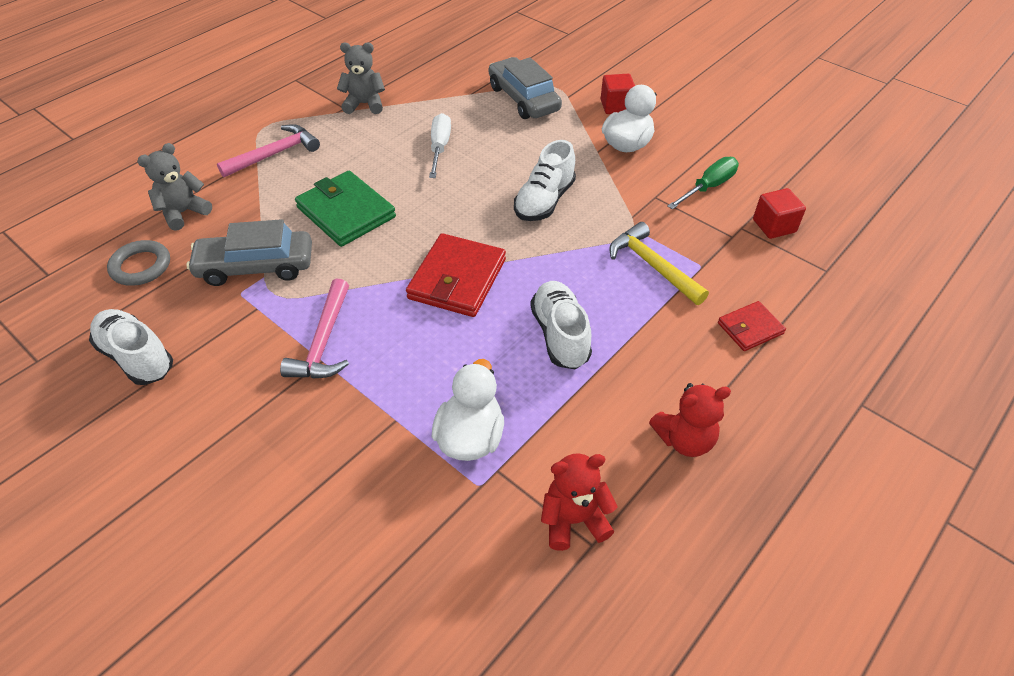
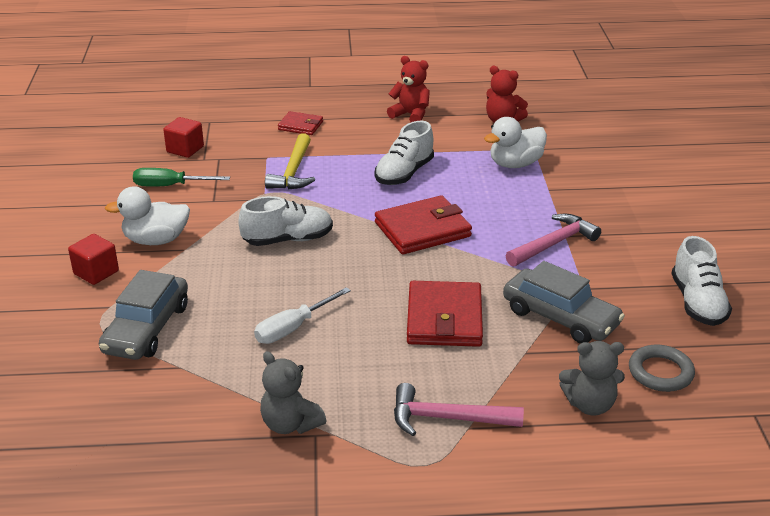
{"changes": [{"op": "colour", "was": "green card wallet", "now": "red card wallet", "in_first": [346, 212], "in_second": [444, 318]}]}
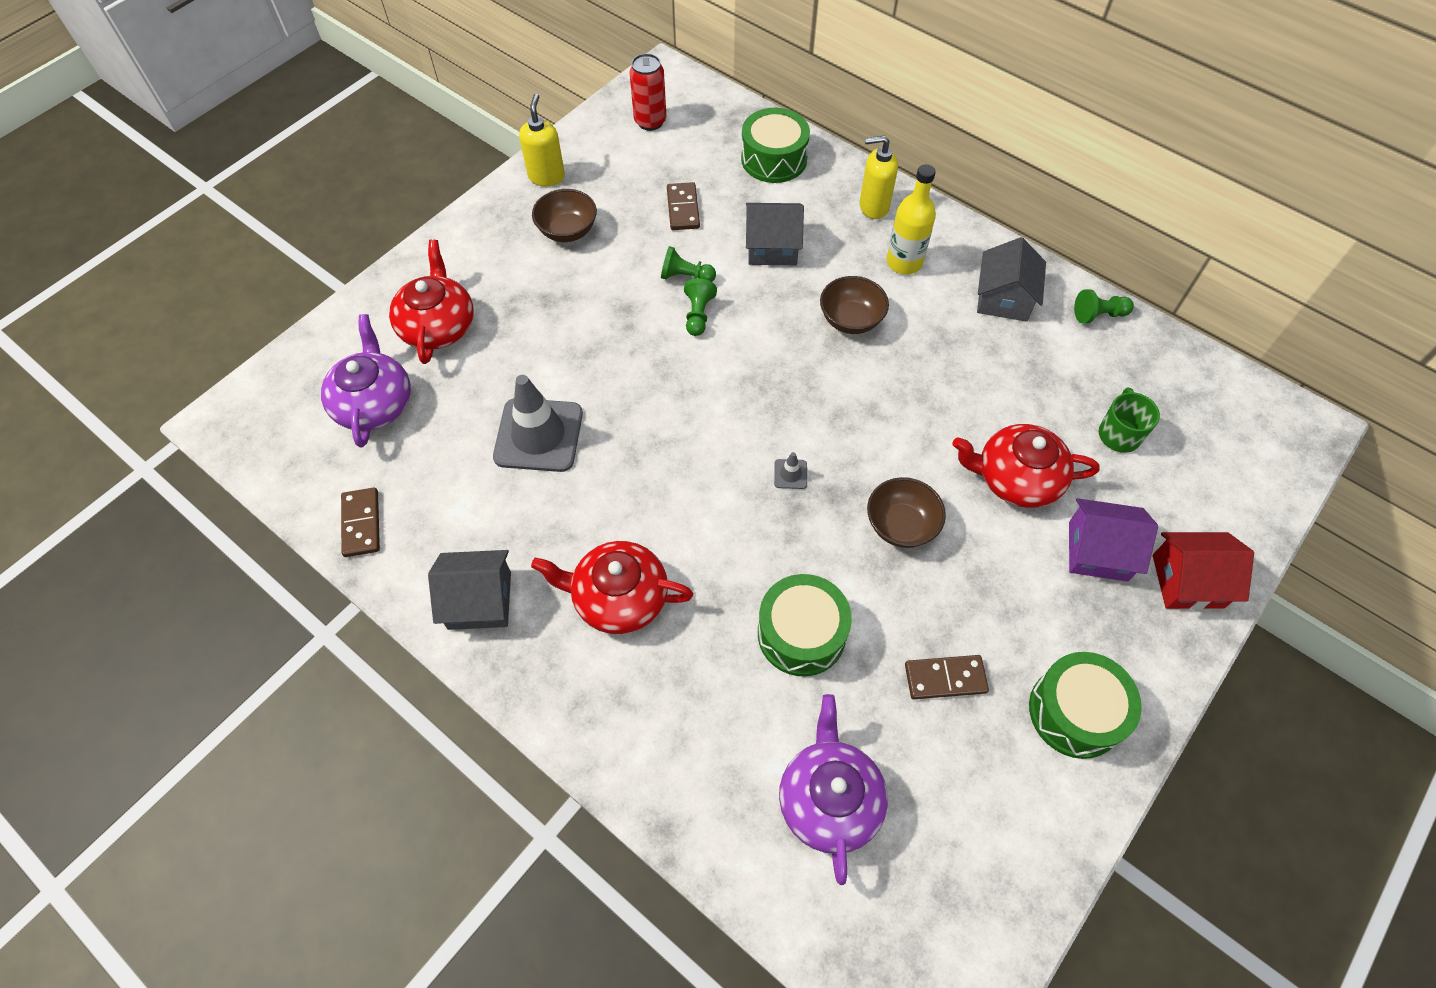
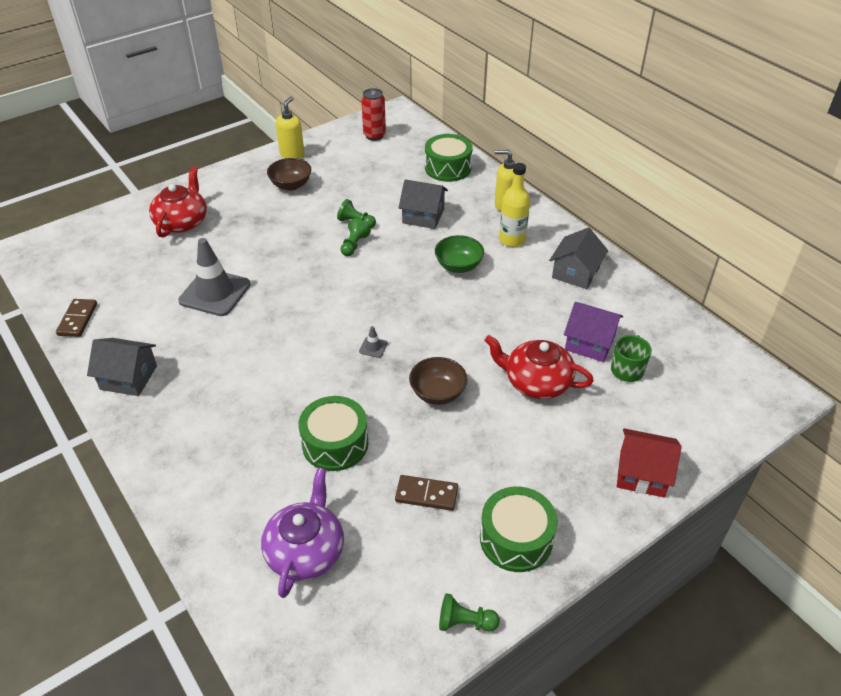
{"changes": [{"op": "missing", "was": "royal purple teapot", "in_first": [374, 403]}, {"op": "missing", "was": "red teapot", "in_first": [619, 598]}, {"op": "missing", "was": "brown domino piece", "in_first": [683, 208]}, {"op": "relocated", "was": "royal purple cottage", "in_first": [1097, 551], "in_second": [589, 343]}, {"op": "relocated", "was": "green pawn", "in_first": [1098, 315], "in_second": [465, 622]}, {"op": "colour", "was": "brown deep dish", "now": "green deep dish", "in_first": [851, 320], "in_second": [458, 266]}]}
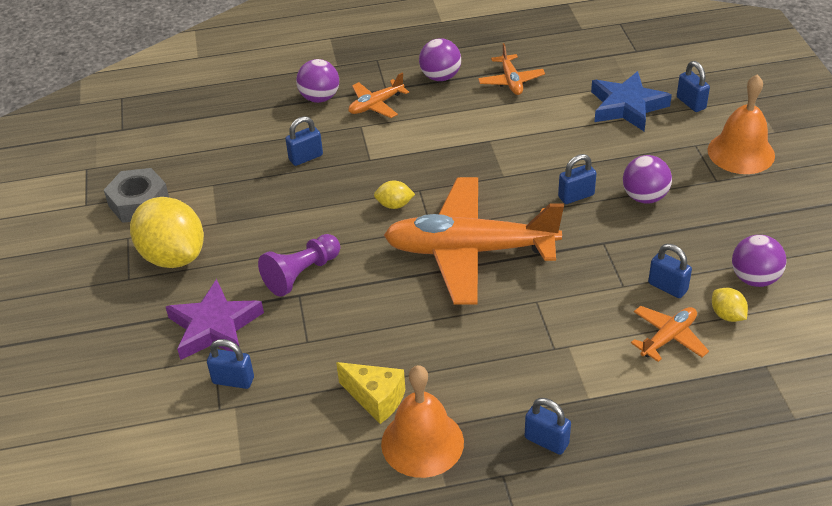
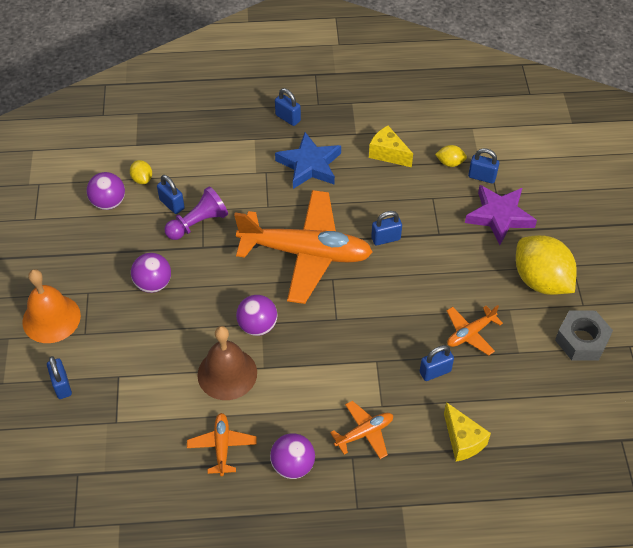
{"changes": [{"op": "missing", "was": "orange-coloured school bell", "in_first": [422, 442]}, {"op": "appeared", "now": "brown school bell", "in_second": [227, 373]}, {"op": "appeared", "now": "yellow cheese", "in_second": [463, 440]}, {"op": "relocated", "was": "royal purple pawn", "in_first": [301, 274], "in_second": [198, 223]}, {"op": "relocated", "was": "royal purple sphere", "in_first": [320, 98], "in_second": [257, 326]}, {"op": "relocated", "was": "yellow toy lemon", "in_first": [394, 205], "in_second": [450, 163]}, {"op": "relocated", "was": "blue lock", "in_first": [576, 196], "in_second": [385, 238]}, {"op": "relocated", "was": "blue star shape", "in_first": [627, 106], "in_second": [309, 165]}, {"op": "relocated", "was": "orange-coloured toy plane", "in_first": [668, 338], "in_second": [470, 333]}]}
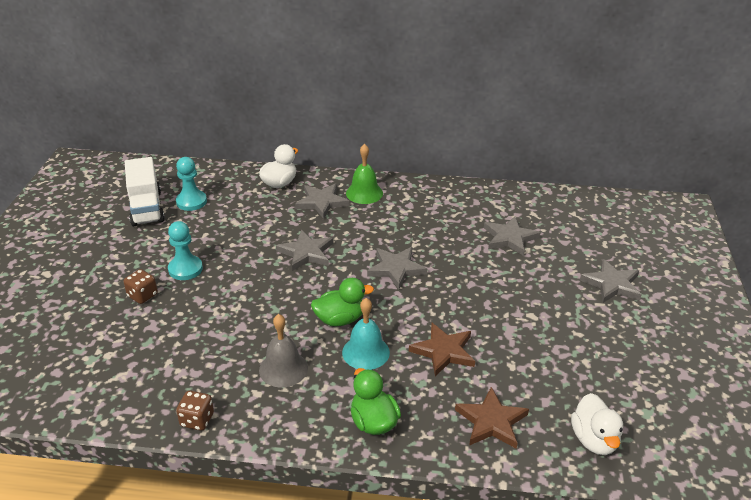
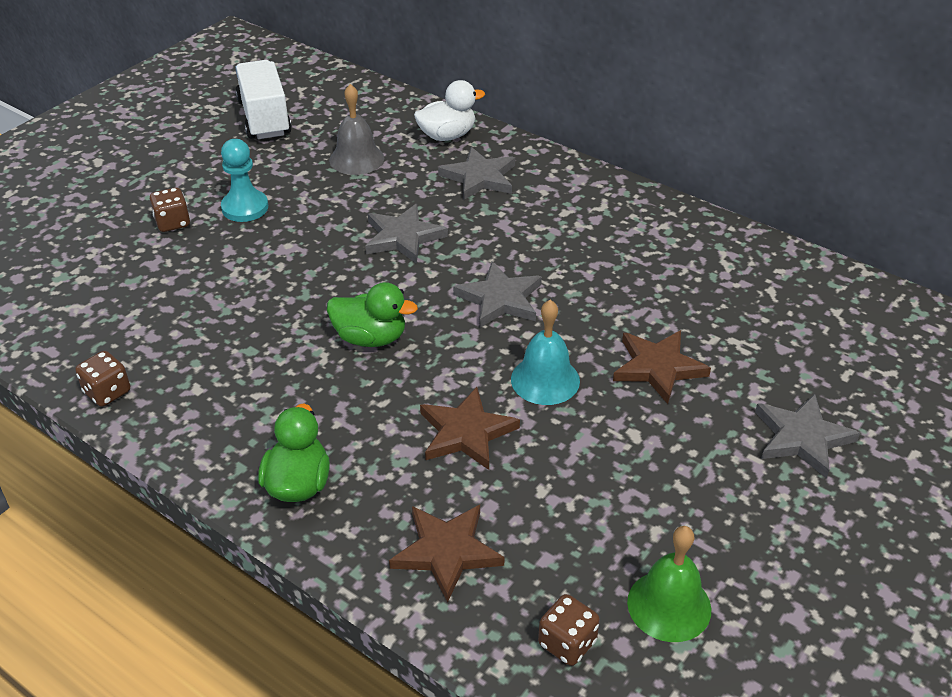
{"changes": [{"op": "missing", "was": "aqua pawn", "in_first": [191, 202]}, {"op": "missing", "was": "gray star shape", "in_first": [509, 238]}, {"op": "appeared", "now": "brown star shape", "in_second": [658, 367]}, {"op": "relocated", "was": "gray school bell", "in_first": [283, 369], "in_second": [356, 159]}, {"op": "relocated", "was": "aqua school bell", "in_first": [366, 352], "in_second": [545, 380]}, {"op": "relocated", "was": "green school bell", "in_first": [364, 193], "in_second": [669, 605]}, {"op": "exchanged", "was": "pure white toy duck", "now": "brown die", "in_first": [594, 440], "in_second": [567, 643]}, {"op": "spun", "was": "pure white lorry", "in_first": [146, 208], "in_second": [264, 118], "clockwise": 150}]}
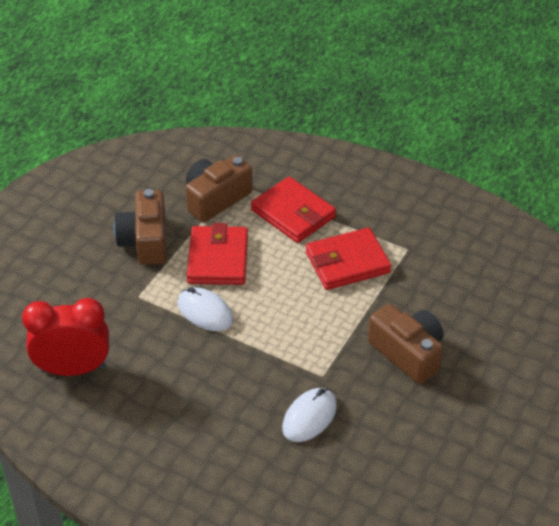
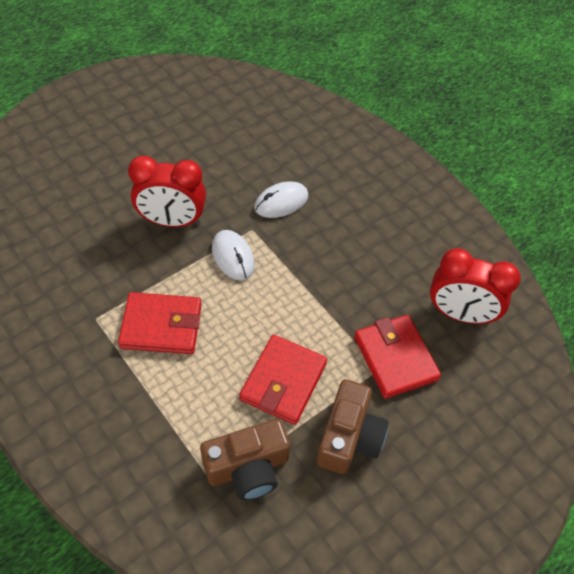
{"changes": [{"op": "relocated", "was": "pure white PC mouse", "in_first": [205, 312], "in_second": [233, 257]}, {"op": "relocated", "was": "red card wallet", "in_first": [293, 213], "in_second": [395, 358]}, {"op": "exchanged", "was": "brown photo camera", "now": "red bedside clock", "in_first": [408, 353], "in_second": [172, 221]}]}
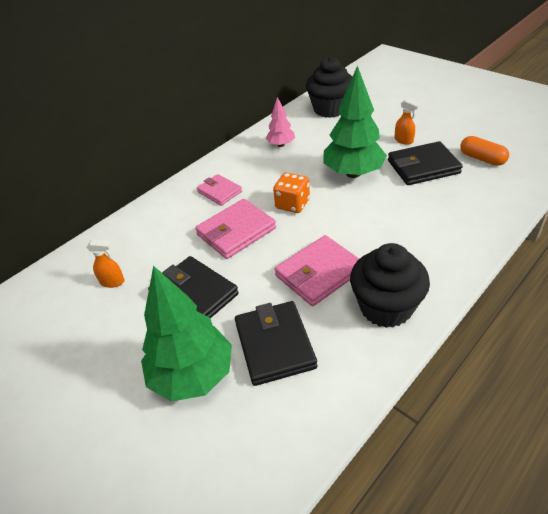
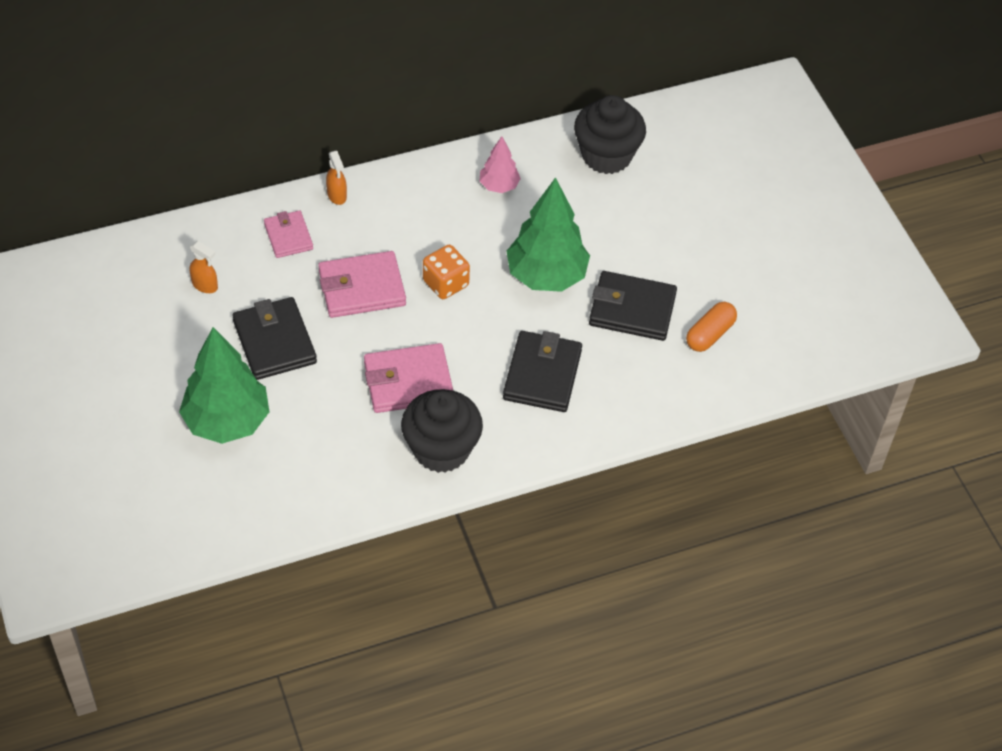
{"changes": [{"op": "relocated", "was": "rosy card wallet", "in_first": [219, 192], "in_second": [288, 236]}, {"op": "relocated", "was": "black card wallet", "in_first": [274, 345], "in_second": [542, 375]}, {"op": "relocated", "was": "orange-coloured spray cleaner", "in_first": [404, 140], "in_second": [337, 195]}, {"op": "spun", "was": "orange-coloured capsule", "in_first": [482, 159], "in_second": [710, 334], "clockwise": 60}]}
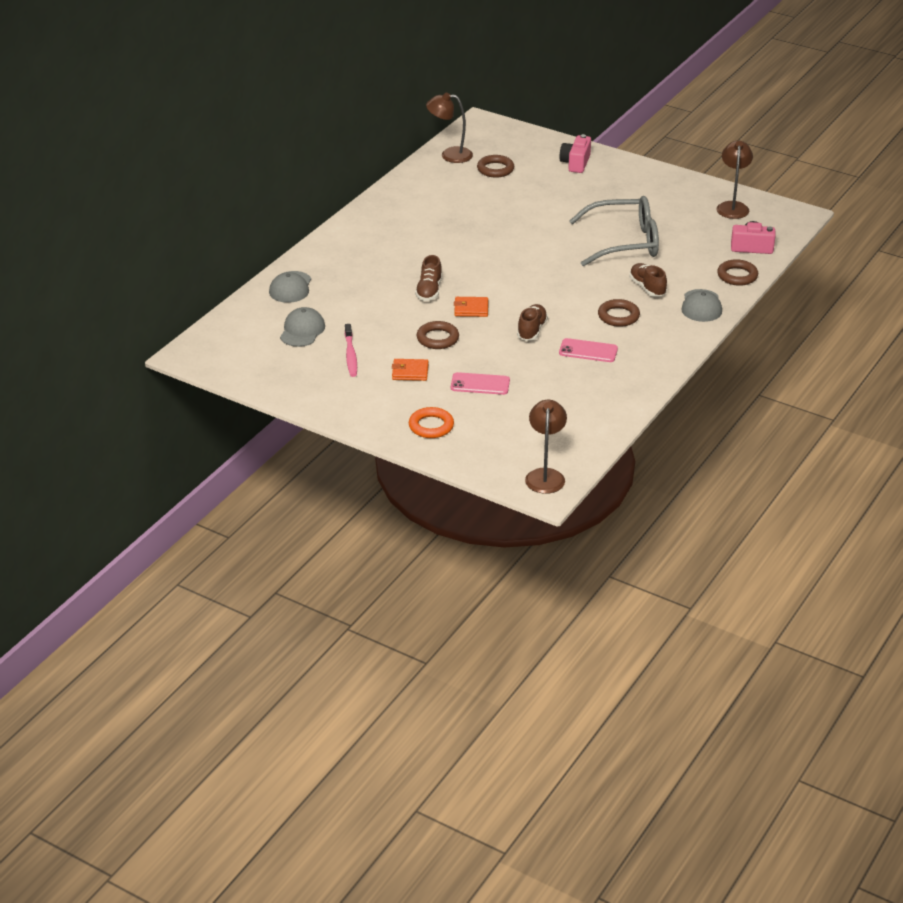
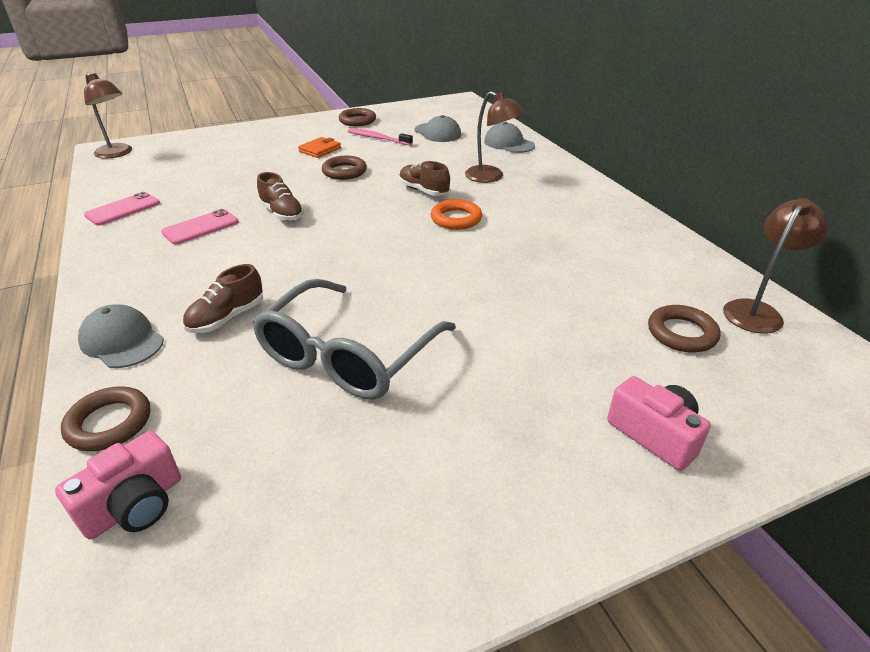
{"changes": [{"op": "missing", "was": "orange-coloured card wallet", "in_first": [471, 309]}, {"op": "relocated", "was": "orange-coloured torus", "in_first": [431, 426], "in_second": [456, 219]}, {"op": "relocated", "was": "rosy phone", "in_first": [480, 384], "in_second": [123, 209]}, {"op": "relocated", "was": "brown torus", "in_first": [618, 316], "in_second": [357, 121]}, {"op": "relocated", "was": "brown desk lamp", "in_first": [732, 206], "in_second": [491, 177]}, {"op": "spun", "was": "brown sneaker", "in_first": [647, 288], "in_second": [227, 318], "clockwise": 120}]}
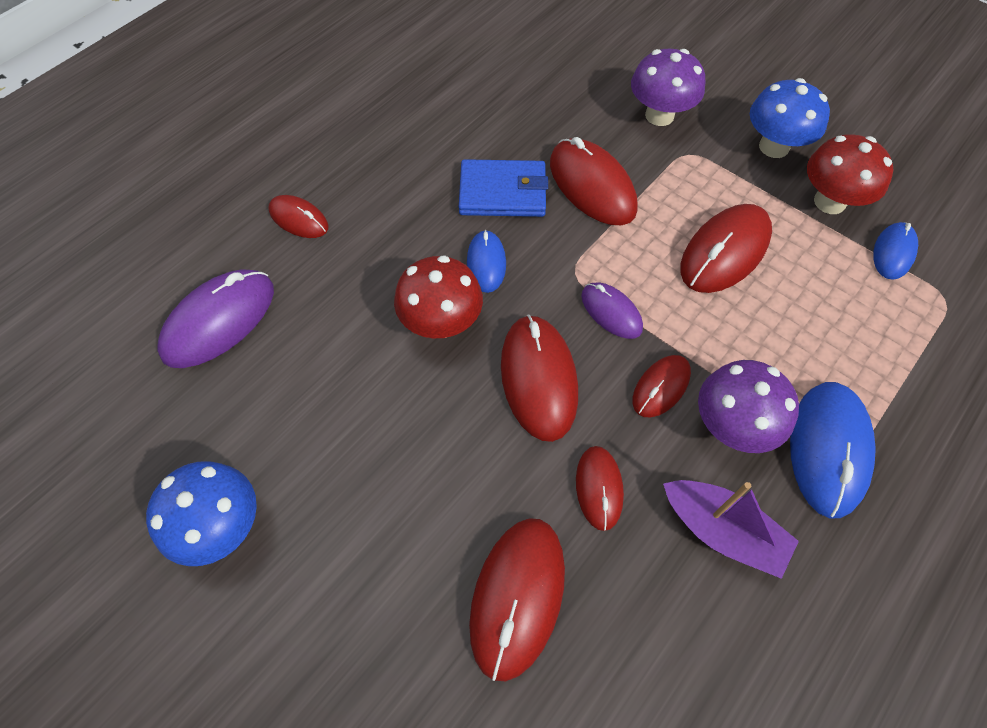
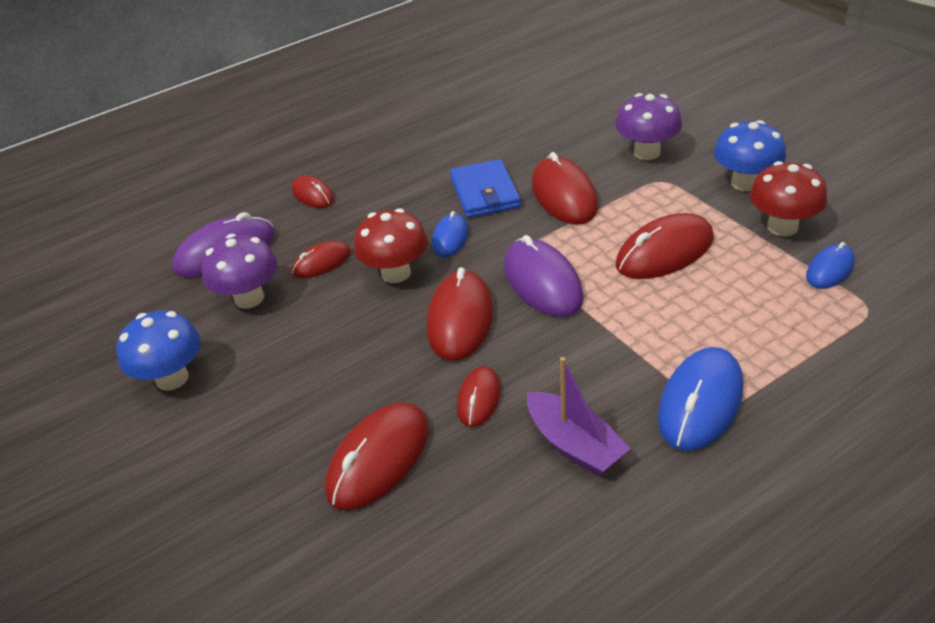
{"changes": [{"op": "relocated", "was": "red PC mouse", "in_first": [661, 387], "in_second": [322, 263]}, {"op": "relocated", "was": "royal purple toadstool", "in_first": [731, 426], "in_second": [249, 298]}, {"op": "spun", "was": "blue card wallet", "in_first": [503, 192], "in_second": [485, 193], "clockwise": 60}, {"op": "size", "was": "royal purple PC mouse", "in_first": [611, 312], "in_second": [543, 282], "ratio": 1.72}]}
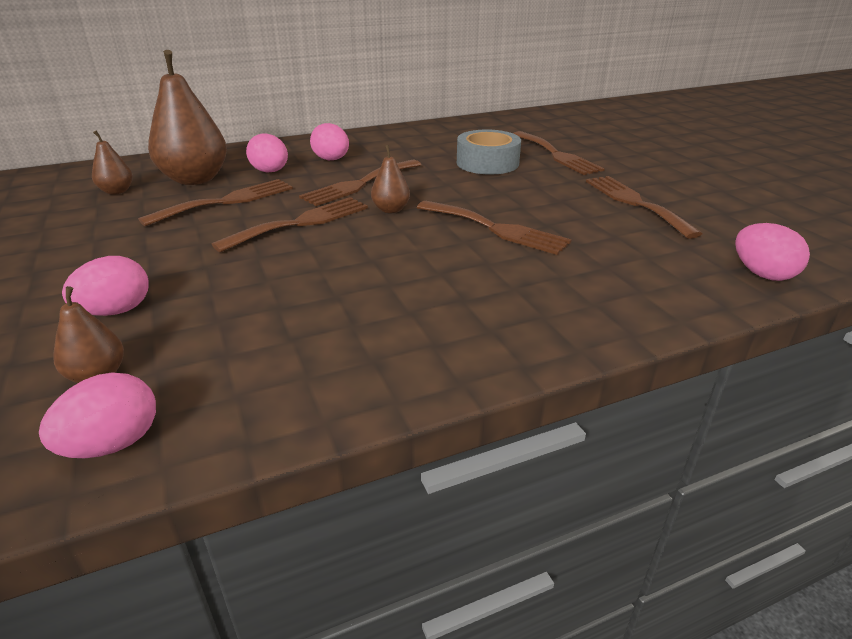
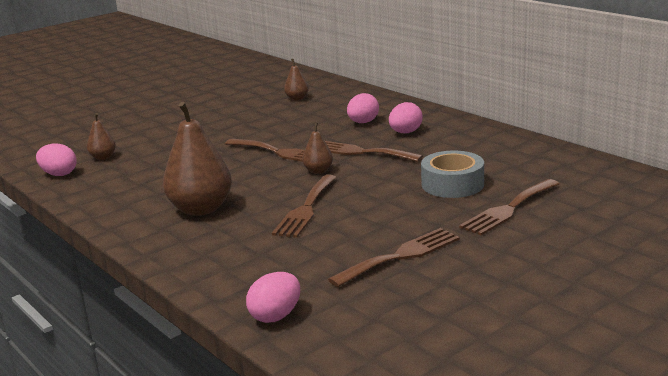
{"changes": [{"op": "missing", "was": "rosy egg", "in_first": [116, 311]}, {"op": "missing", "was": "brown dinner fork", "in_first": [227, 201]}, {"op": "relocated", "was": "brown toy pear", "in_first": [195, 179], "in_second": [201, 209]}]}
